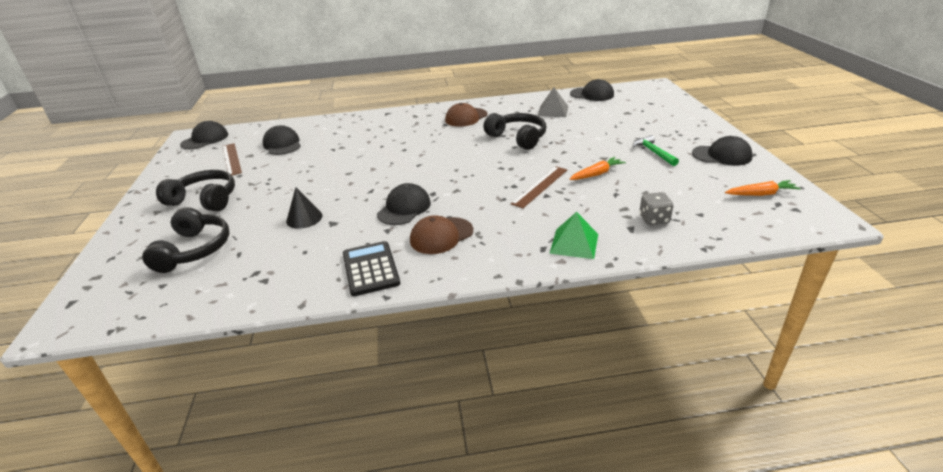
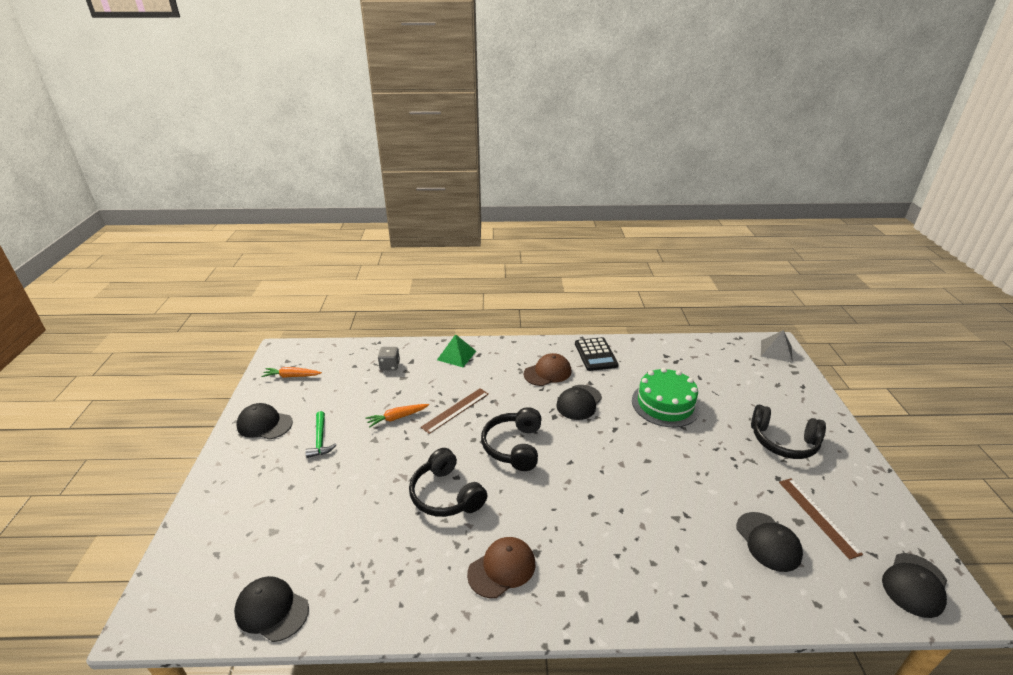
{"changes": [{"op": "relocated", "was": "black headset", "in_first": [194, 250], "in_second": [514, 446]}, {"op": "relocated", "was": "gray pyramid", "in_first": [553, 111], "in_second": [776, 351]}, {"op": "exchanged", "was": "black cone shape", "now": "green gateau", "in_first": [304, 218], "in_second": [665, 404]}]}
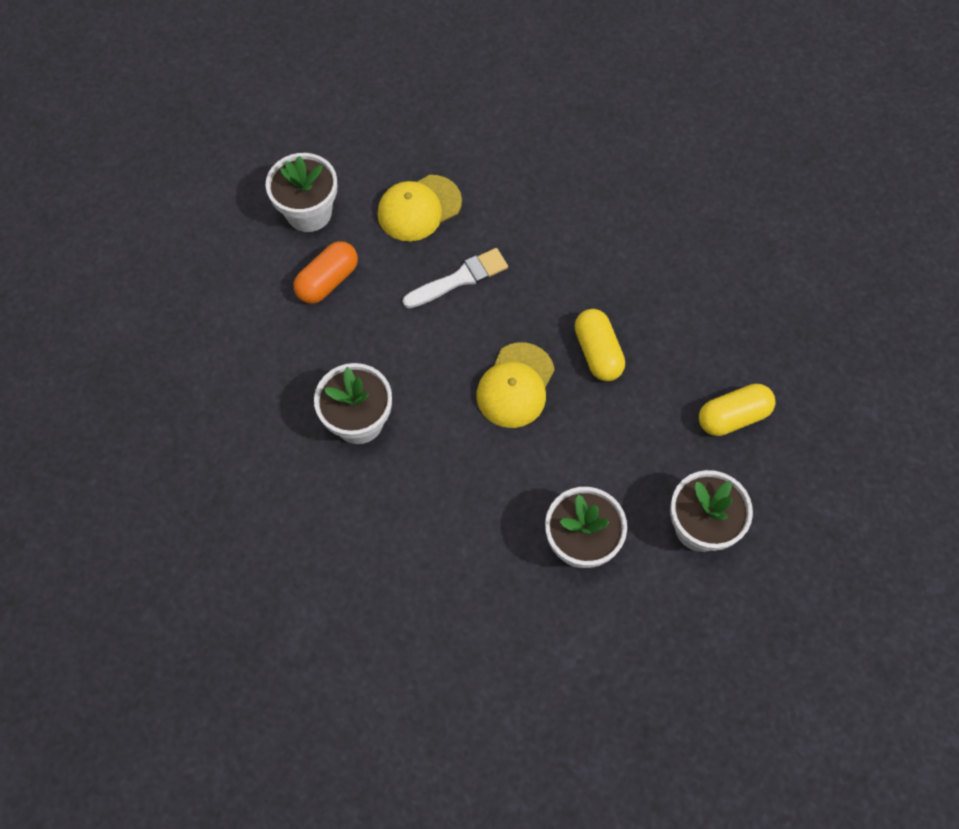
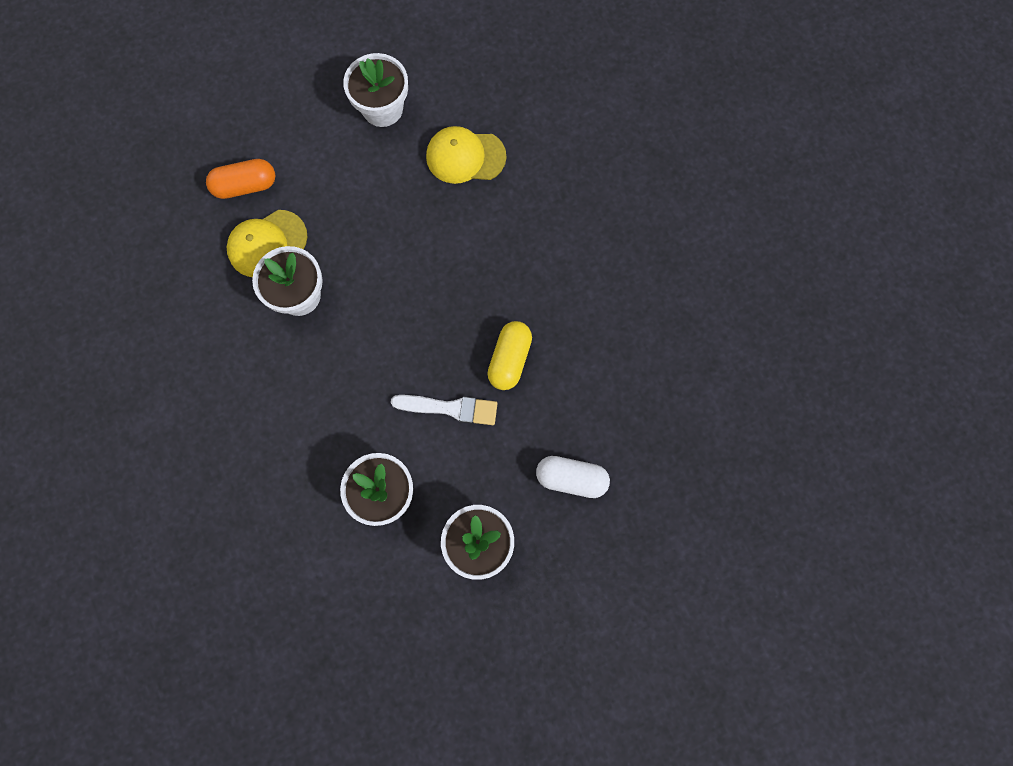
{"changes": [{"op": "relocated", "was": "orange-coloured capsule", "in_first": [328, 281], "in_second": [245, 186]}, {"op": "relocated", "was": "pure white paintbrush", "in_first": [459, 279], "in_second": [450, 408]}, {"op": "relocated", "was": "yellow cap", "in_first": [515, 385], "in_second": [267, 244]}, {"op": "colour", "was": "yellow capsule", "now": "pure white capsule", "in_first": [733, 416], "in_second": [571, 478]}]}
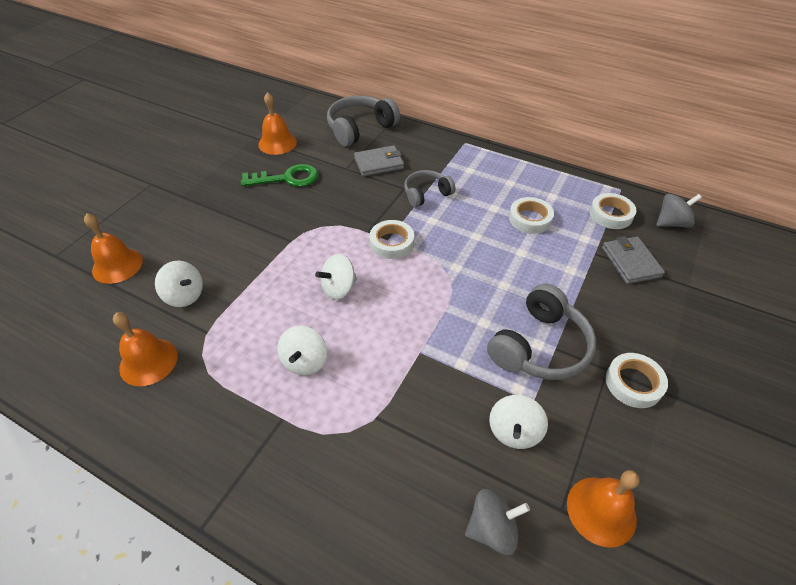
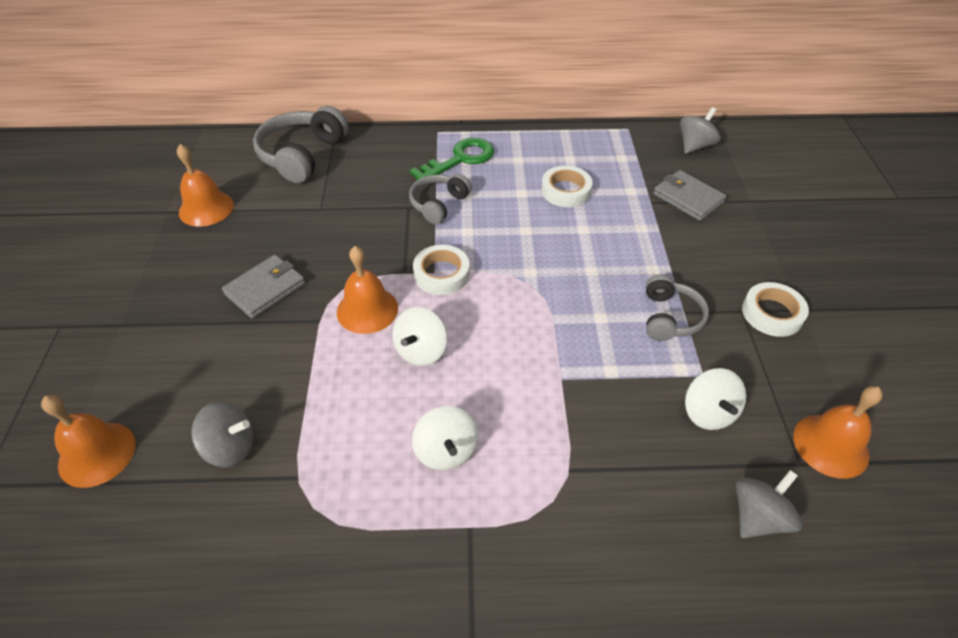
{"changes": [{"op": "missing", "was": "pure white roll of tape", "in_first": [611, 214]}, {"op": "relocated", "was": "orange-coloured school bell", "in_first": [148, 361], "in_second": [367, 310]}, {"op": "relocated", "was": "green door key", "in_first": [287, 178], "in_second": [460, 159]}, {"op": "relocated", "was": "gray card wallet", "in_first": [379, 163], "in_second": [265, 289]}, {"op": "colour", "was": "pure white spinning top", "now": "gray spinning top", "in_first": [185, 295], "in_second": [230, 447]}, {"op": "size", "was": "gray headset", "in_first": [540, 347], "in_second": [670, 317], "ratio": 0.62}]}
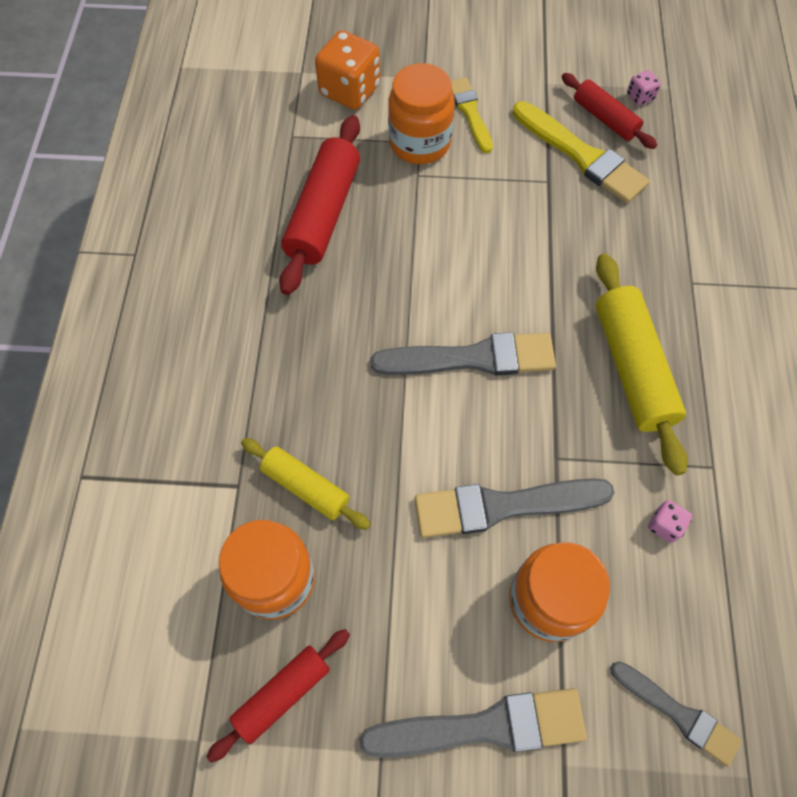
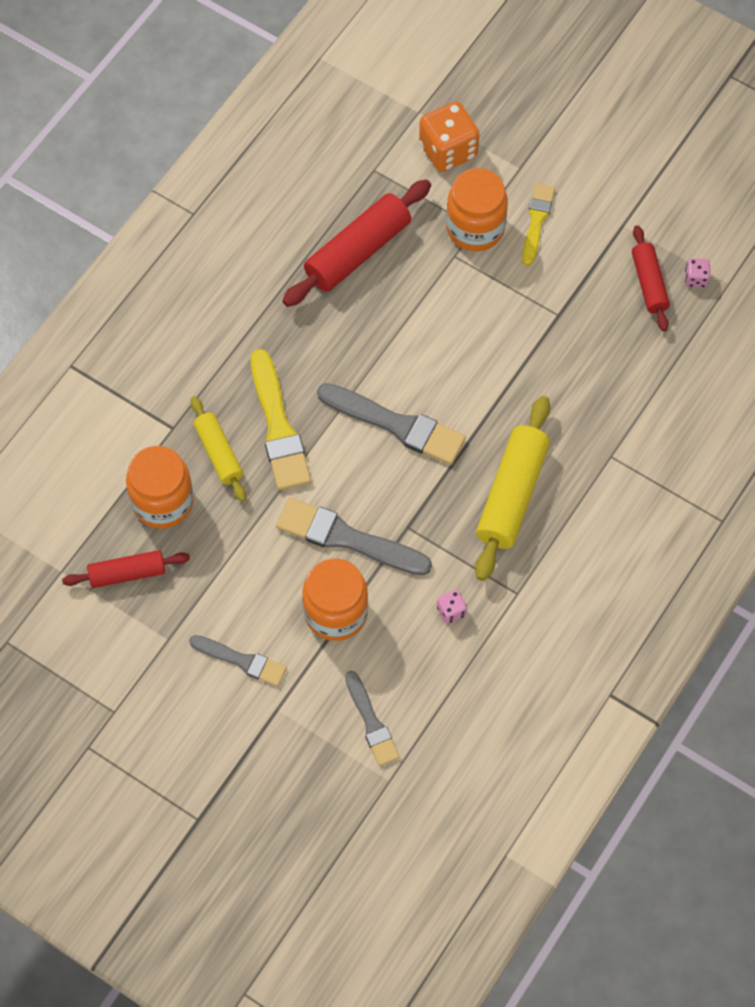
{"changes": [{"op": "relocated", "was": "yellow paintbrush", "in_first": [581, 156], "in_second": [278, 427]}, {"op": "size", "was": "gray paintbrush", "in_first": [484, 726], "in_second": [241, 661], "ratio": 0.62}]}
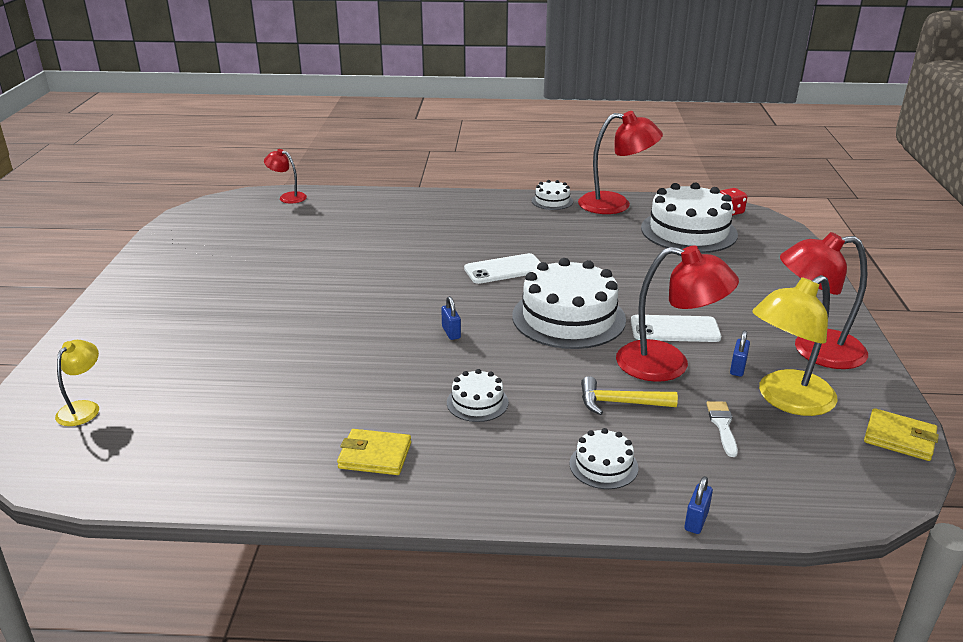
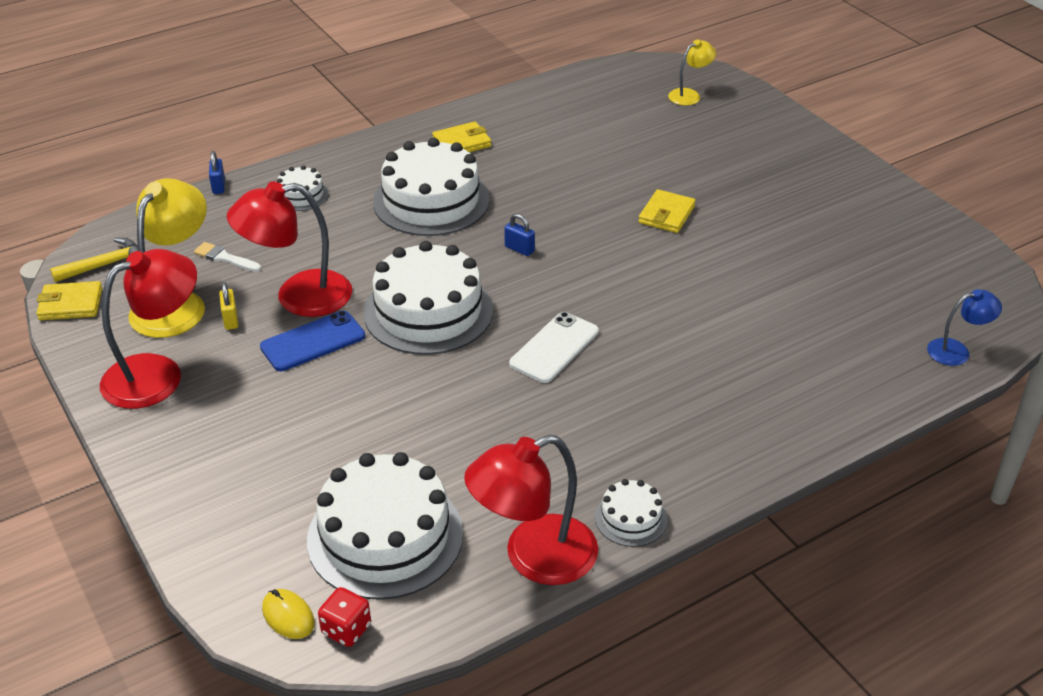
{"changes": [{"op": "appeared", "now": "yellow PC mouse", "in_second": [288, 616]}, {"op": "appeared", "now": "yellow card wallet", "in_second": [666, 214]}, {"op": "relocated", "was": "yellow carpenter's hammer", "in_first": [619, 403], "in_second": [106, 265]}, {"op": "colour", "was": "red desk lamp", "now": "blue desk lamp", "in_first": [288, 197], "in_second": [956, 351]}, {"op": "colour", "was": "pure white phone", "now": "blue phone", "in_first": [675, 329], "in_second": [313, 341]}, {"op": "colour", "was": "blue lock", "now": "yellow lock", "in_first": [737, 368], "in_second": [230, 320]}, {"op": "spun", "was": "yellow desk lamp", "in_first": [83, 408], "in_second": [689, 95], "clockwise": -105}, {"op": "spun", "was": "pure white paintbrush", "in_first": [722, 426], "in_second": [225, 258], "clockwise": 150}, {"op": "size", "was": "pure white gateau", "in_first": [477, 402], "in_second": [431, 201], "ratio": 2.12}]}
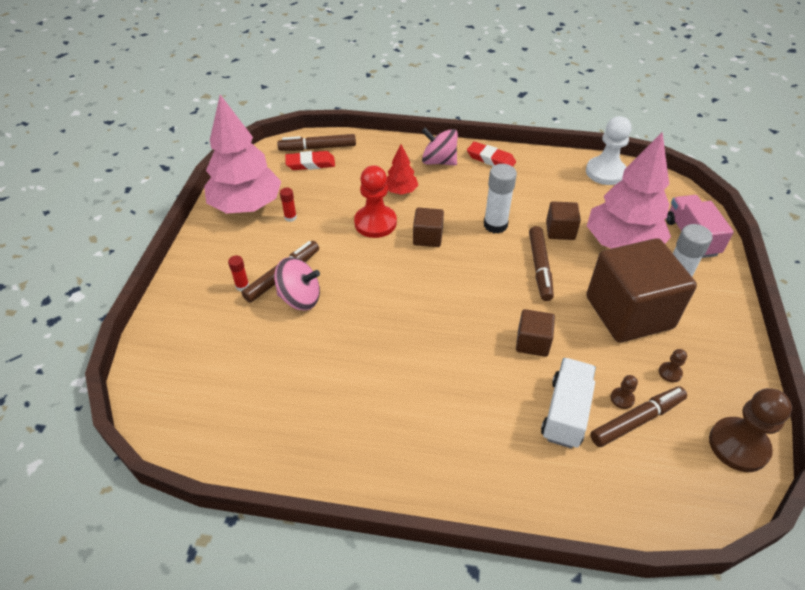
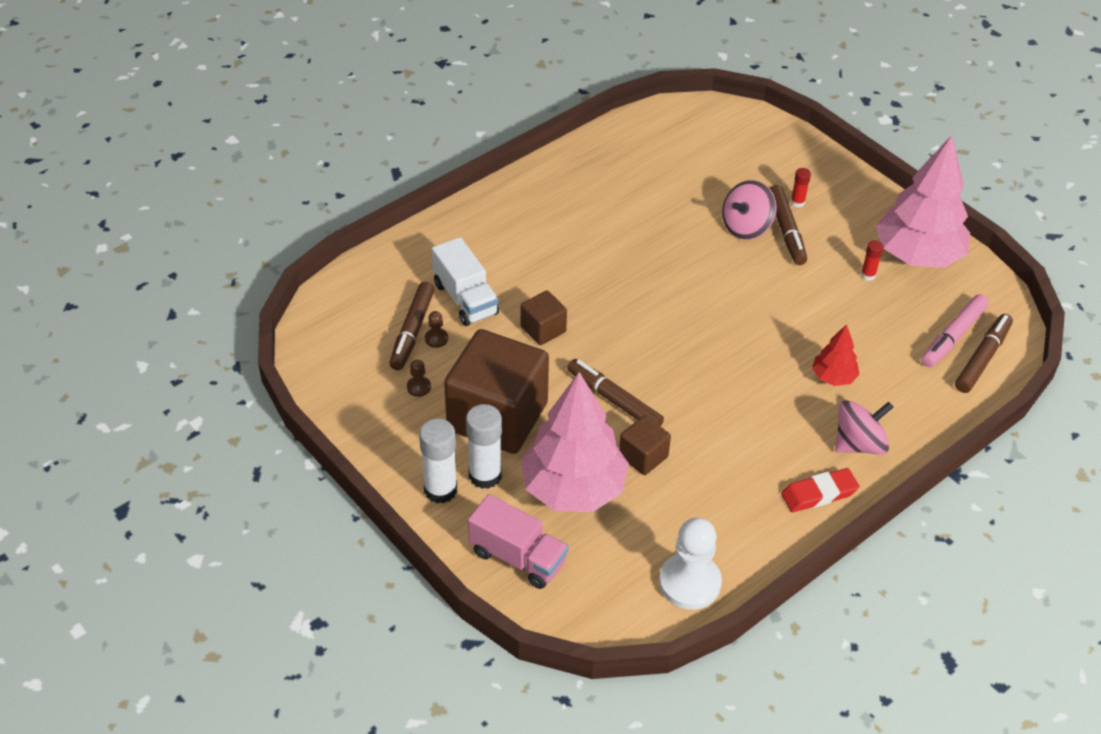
{"changes": [{"op": "missing", "was": "red pawn", "in_first": [375, 223]}, {"op": "missing", "was": "brown block", "in_first": [427, 237]}, {"op": "missing", "was": "brown pawn", "in_first": [738, 445]}, {"op": "relocated", "was": "pure white stick of glue", "in_first": [495, 225], "in_second": [440, 490]}, {"op": "exchanged", "was": "red gum eraser", "now": "rosy felt pen", "in_first": [310, 164], "in_second": [953, 336]}]}
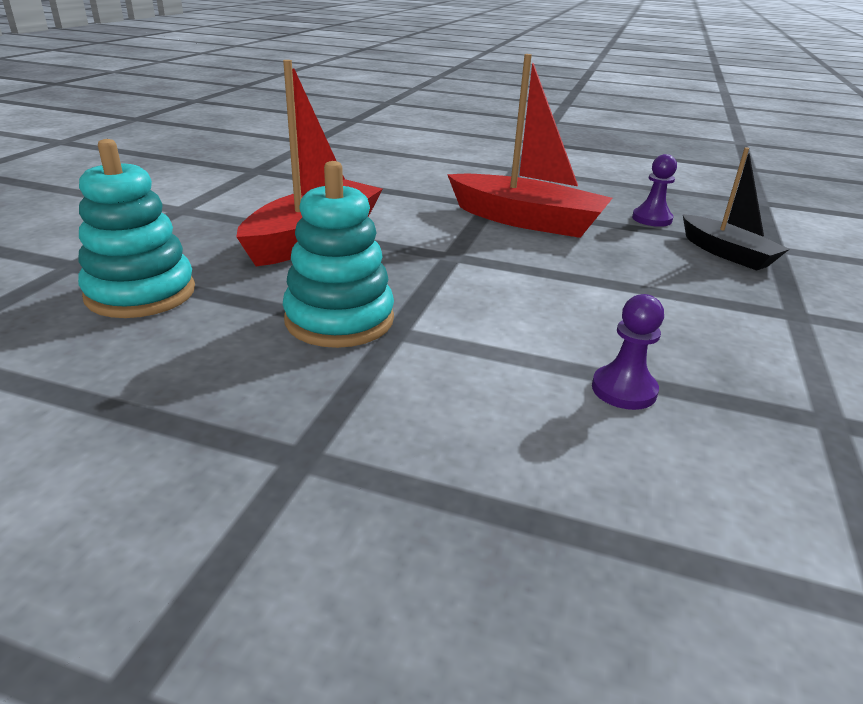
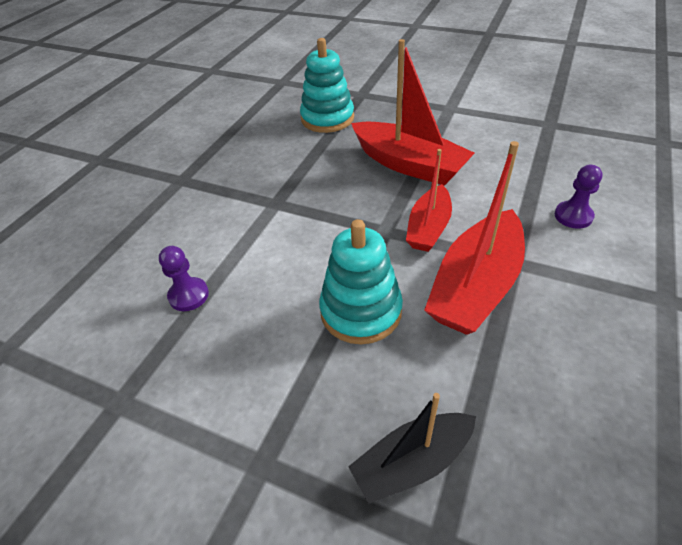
{"changes": [{"op": "appeared", "now": "red boat", "in_second": [428, 228]}, {"op": "relocated", "was": "aqua stacking rings", "in_first": [339, 320], "in_second": [361, 311]}, {"op": "relocated", "was": "royal purple pawn", "in_first": [651, 219], "in_second": [573, 216]}]}
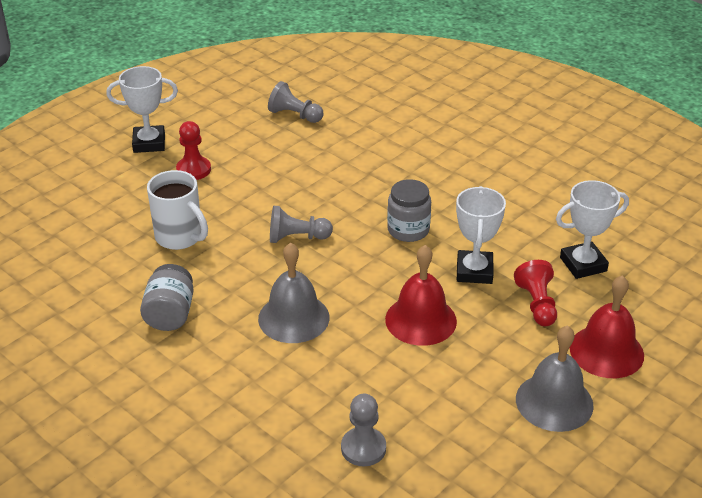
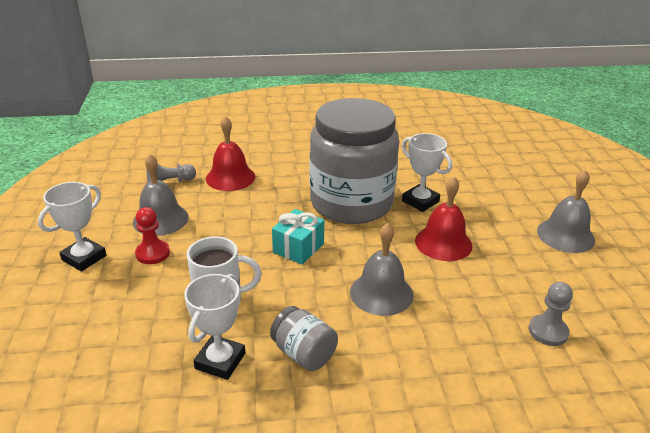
{"changes": [{"op": "missing", "was": "red pawn", "in_first": [537, 304]}, {"op": "appeared", "now": "gray school bell", "in_second": [160, 219]}, {"op": "relocated", "was": "pure white trophy", "in_first": [583, 264], "in_second": [220, 361]}, {"op": "relocated", "was": "red school bell", "in_first": [606, 351], "in_second": [230, 177]}, {"op": "exchanged", "was": "gray pawn", "now": "aqua wrapped gift", "in_first": [297, 238], "in_second": [298, 248]}, {"op": "size", "was": "gray jam jar", "in_first": [408, 230], "in_second": [351, 203], "ratio": 2.45}]}
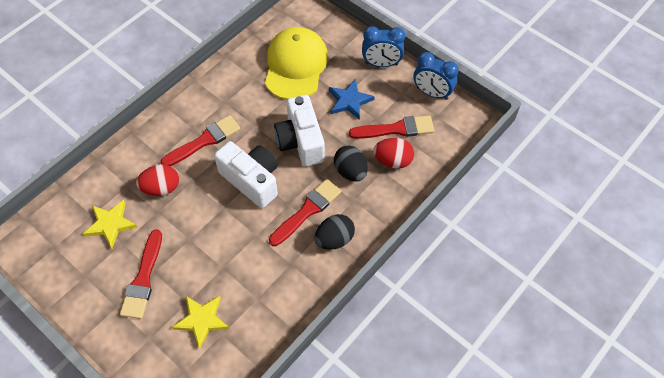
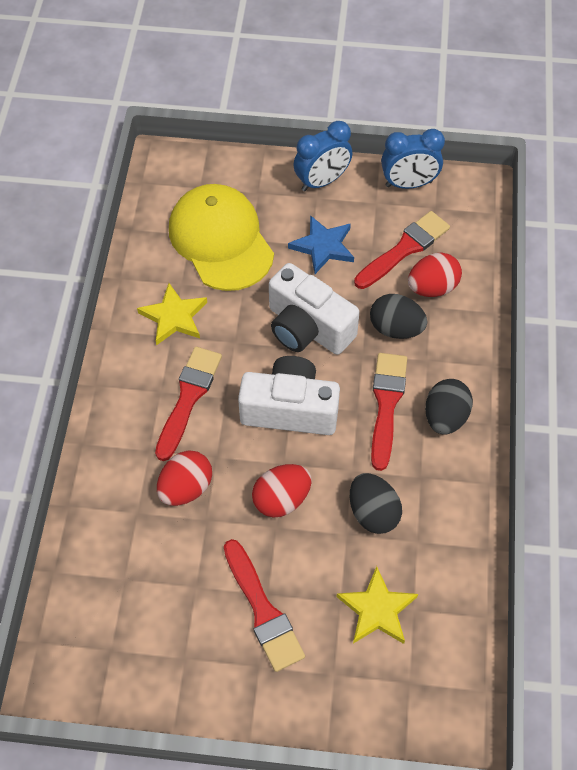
{"changes": [{"op": "appeared", "now": "red egg", "in_second": [281, 499]}, {"op": "appeared", "now": "black egg", "in_second": [373, 513]}, {"op": "relocated", "was": "yellow star shape", "in_first": [110, 224], "in_second": [174, 317]}]}
